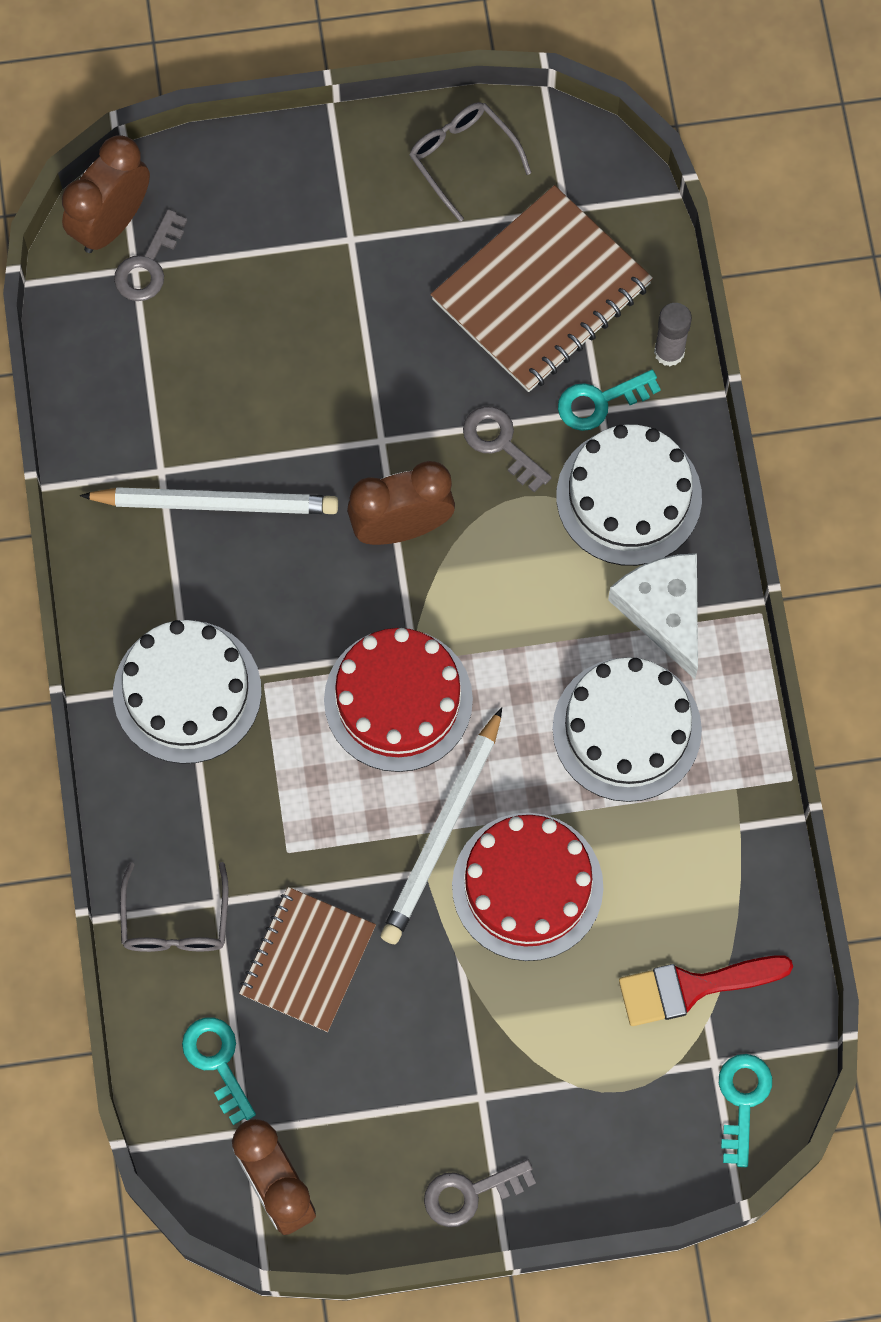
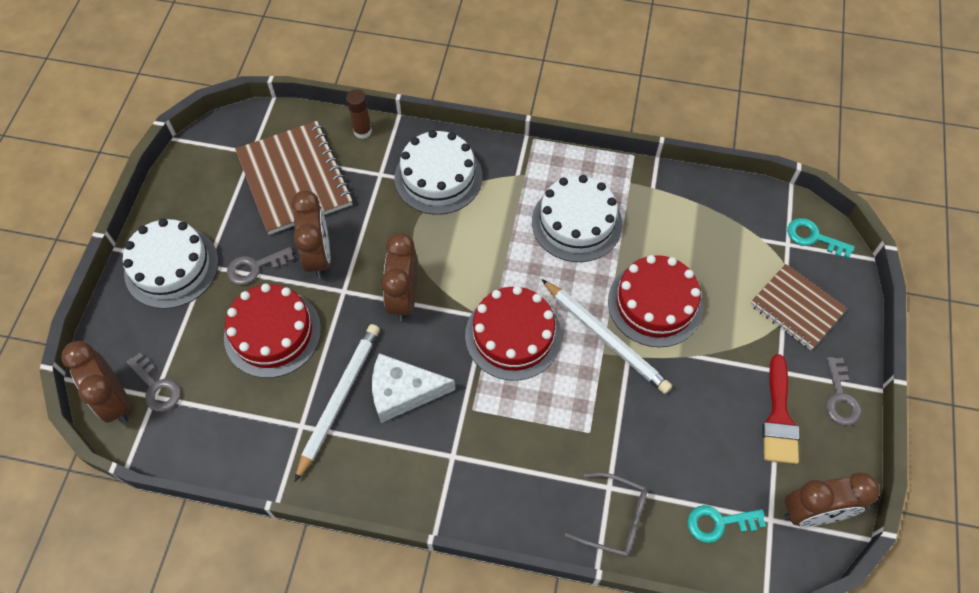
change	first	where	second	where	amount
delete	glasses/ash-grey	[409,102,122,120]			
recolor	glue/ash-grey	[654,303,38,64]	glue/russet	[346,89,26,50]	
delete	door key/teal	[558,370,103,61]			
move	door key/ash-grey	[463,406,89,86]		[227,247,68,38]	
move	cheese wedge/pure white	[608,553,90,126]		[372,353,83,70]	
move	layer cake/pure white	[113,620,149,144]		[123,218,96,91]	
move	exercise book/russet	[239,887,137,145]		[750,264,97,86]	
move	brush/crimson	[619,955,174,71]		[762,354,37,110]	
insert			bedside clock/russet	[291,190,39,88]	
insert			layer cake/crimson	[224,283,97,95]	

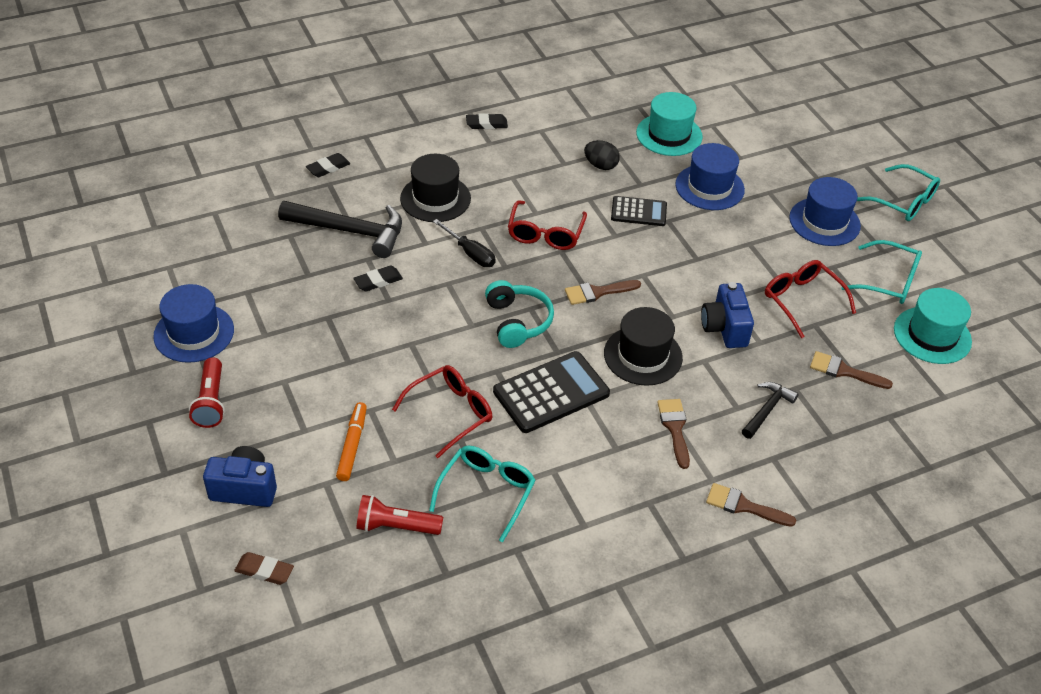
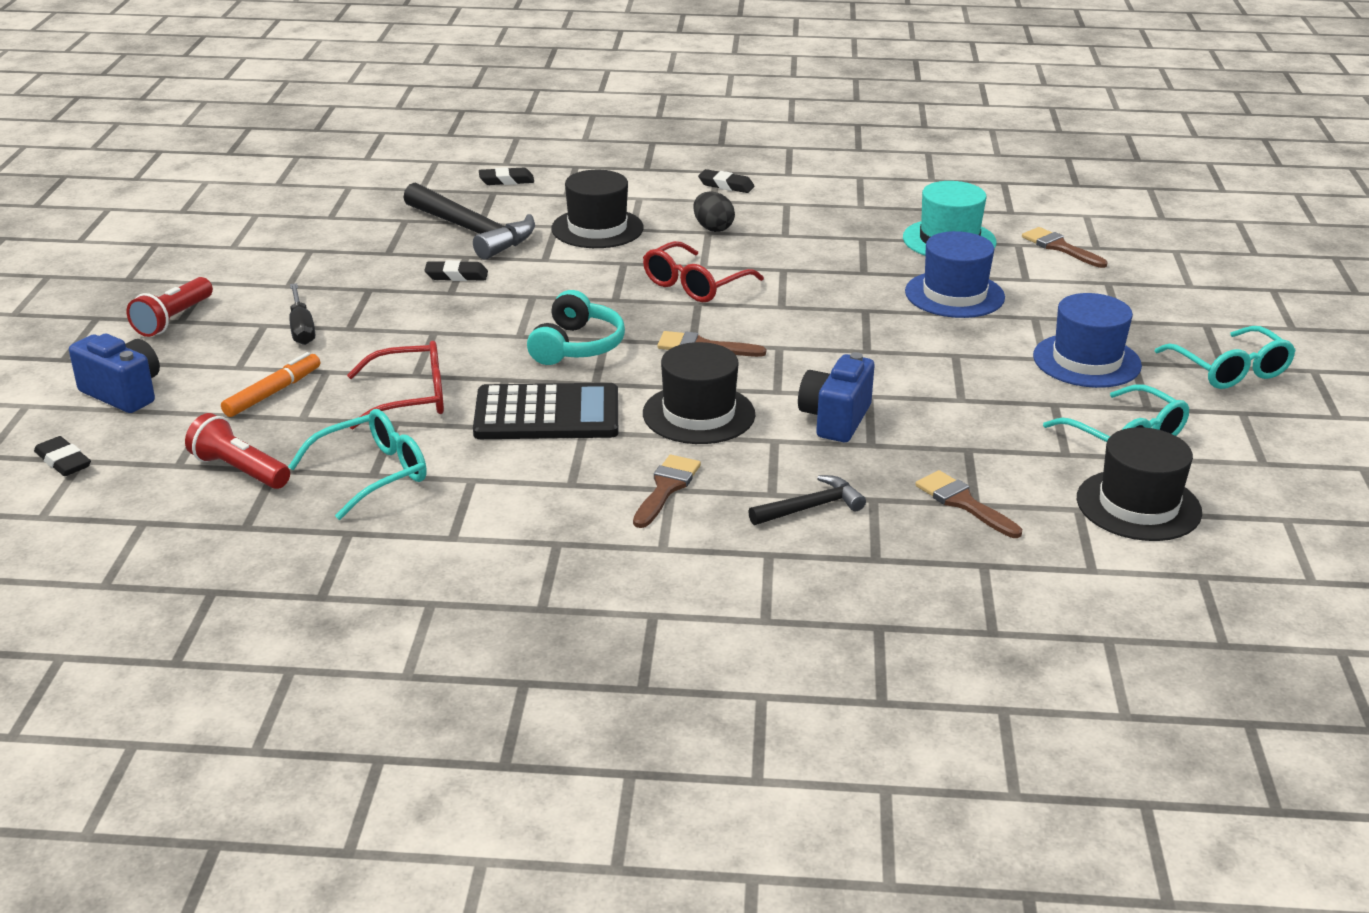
change	first	where	second	where	amount
move	toy egg/ebony	[584,140,36,30]		[693,191,42,41]	
delete	calculator/ebony	[611,196,56,30]			
move	screwdriver/ebony	[433,219,63,48]		[289,283,26,62]	
delete	glasses/crimson	[765,260,91,79]			
delete	hat/cobalt	[153,284,81,79]			
recolor	hat/teal	[894,288,78,76]	hat/ebony	[1077,427,125,114]	
move	brush/russet	[706,483,90,44]		[1022,227,85,41]	
recolor	gum eraser/russet	[234,552,60,33]	gum eraser/ebony	[34,436,57,40]	

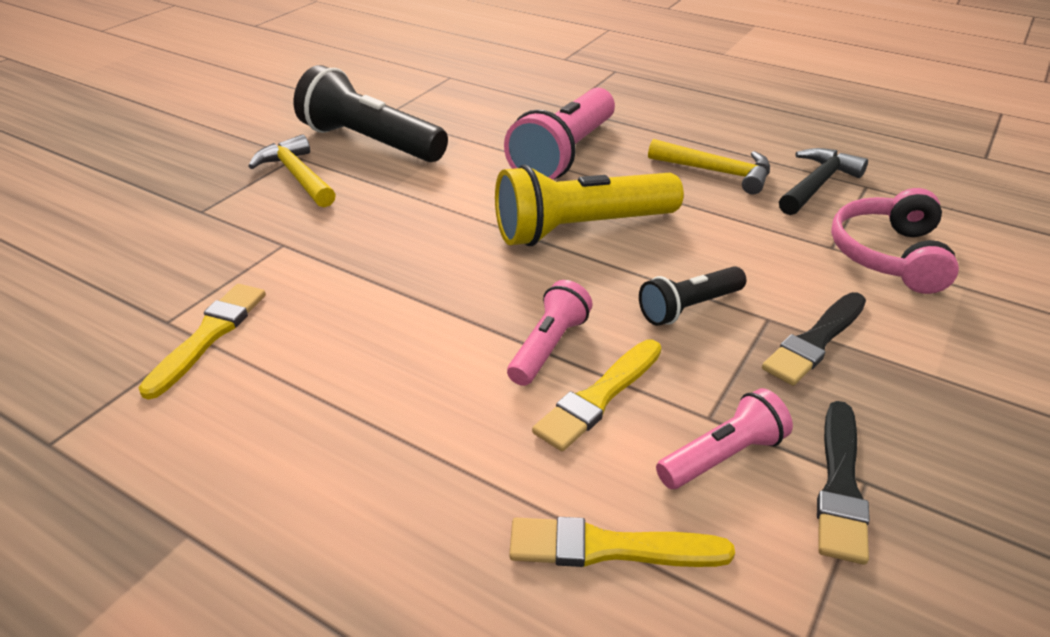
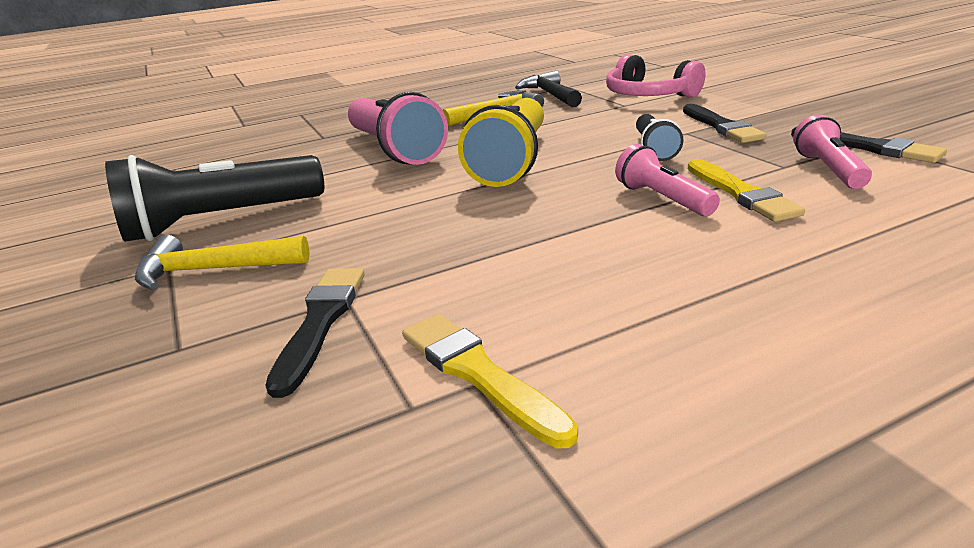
change	first	where	second	where	amount
delete	brush/yellow	[509,517,226,50]			
insert			brush/ebony	[265,268,100,130]	

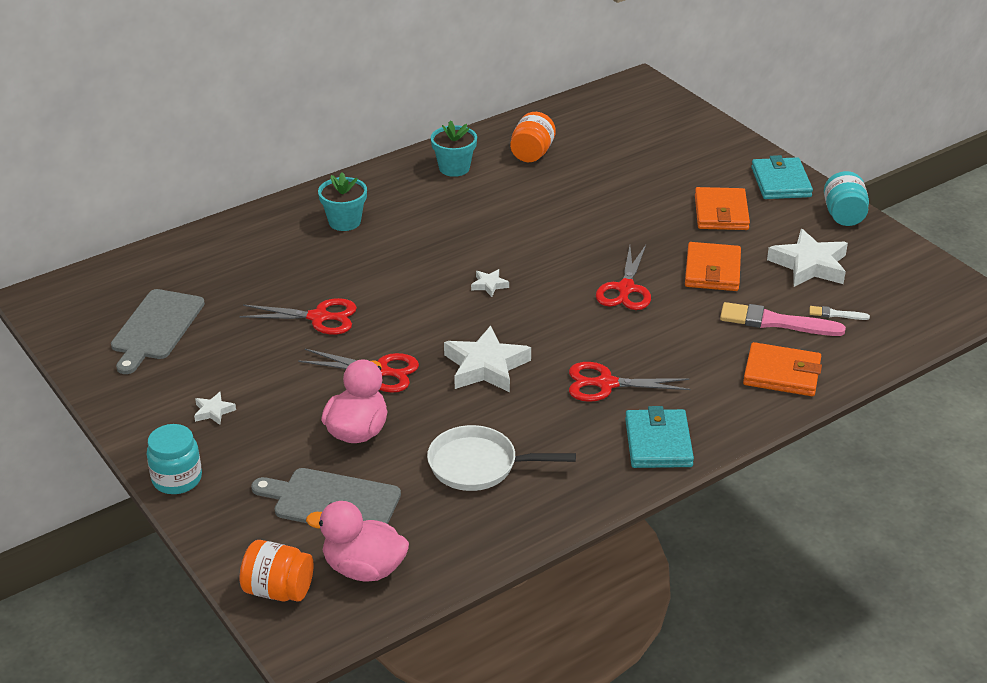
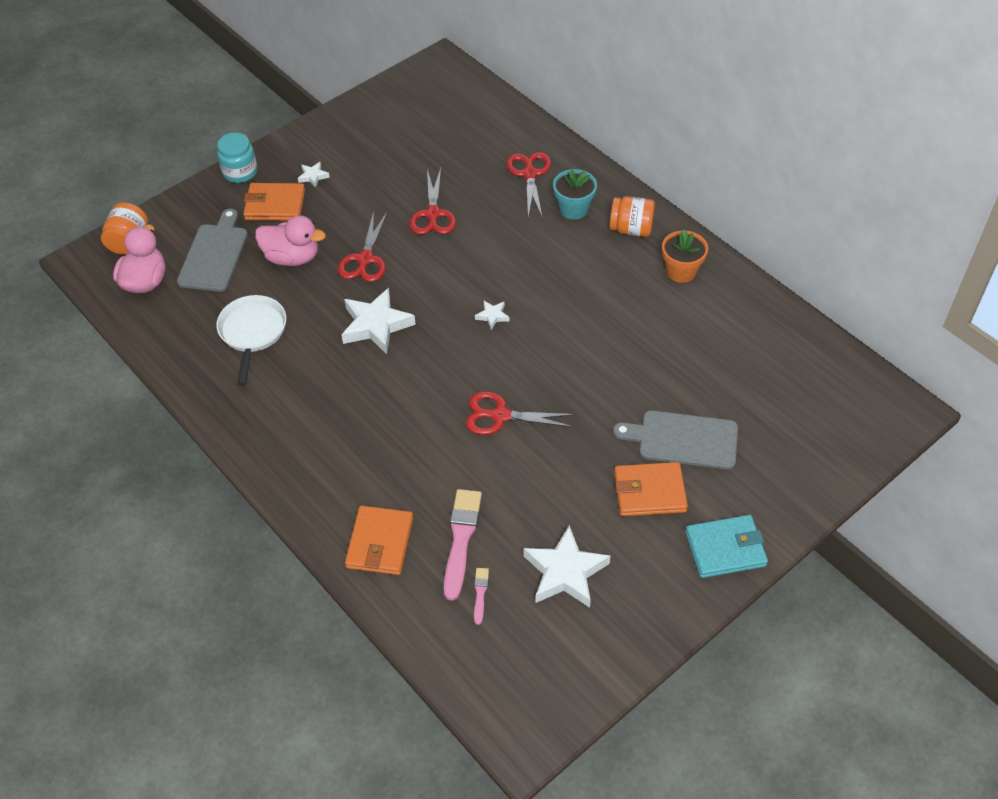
change	first	where	second	where	amount
move	jam jar/bright orange	[510,112,46,50]		[610,196,45,41]	
recolor	flower pot/teal	[431,120,46,57]	flower pot/bright orange	[662,229,46,54]	
delete	jam jar/teal	[824,171,45,55]			
move	billfold/bright orange	[685,242,56,49]		[243,183,62,38]	
move	cutting board/ash-grey	[111,289,94,85]		[613,410,125,59]	
recolor	brush/pure white	[809,306,61,14]	brush/rose-pink	[474,568,15,57]	
move	pair of scissors/crimson	[569,362,122,40]		[506,152,45,65]	
delete	billfold/teal	[625,406,69,62]			

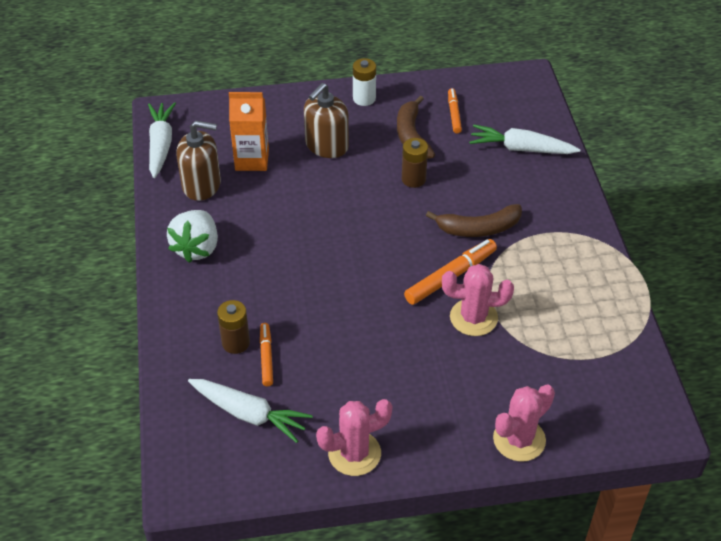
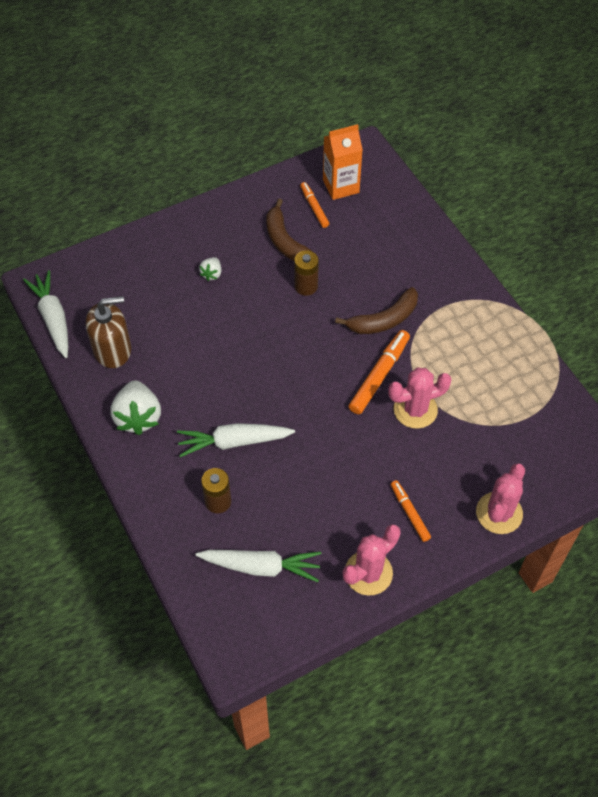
change	first	where	second	where	amount
delete	power cell/pure white	[353,58,23,48]			
replace	pump bottle/russet	[304,83,45,75]	toy strawberry/pure white	[199,257,22,24]	
move	juice carton/bright orange	[229,92,40,79]		[323,124,40,76]	
move	root vegetable/pure white	[469,125,112,29]		[177,423,118,34]	
move	marker pen/bright orange	[260,323,13,63]		[391,480,40,62]	

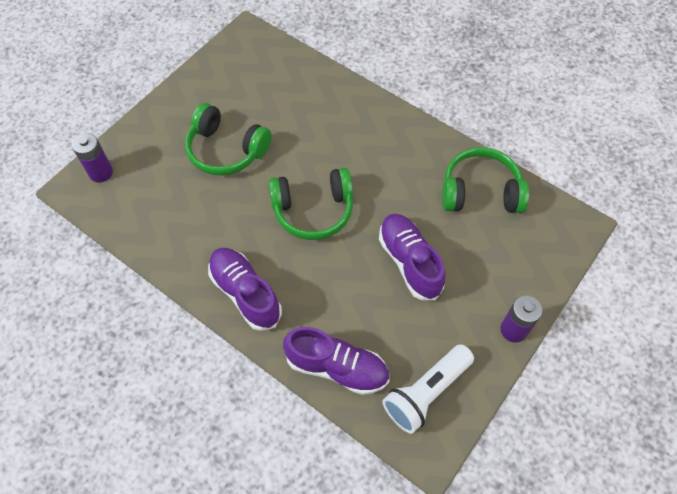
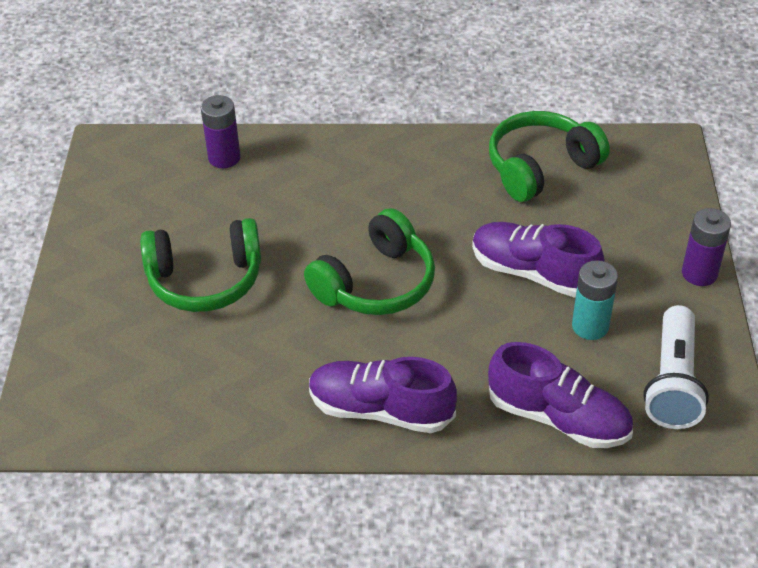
change	first	where	second	where	amount
move	power cell/purple	[72,133,41,50]		[200,95,41,73]	
rotate	lace-up shoe/purple	[283,327,106,68]		[488,342,145,106]	45 degrees clockwise
insert			power cell/teal	[572,260,46,80]	

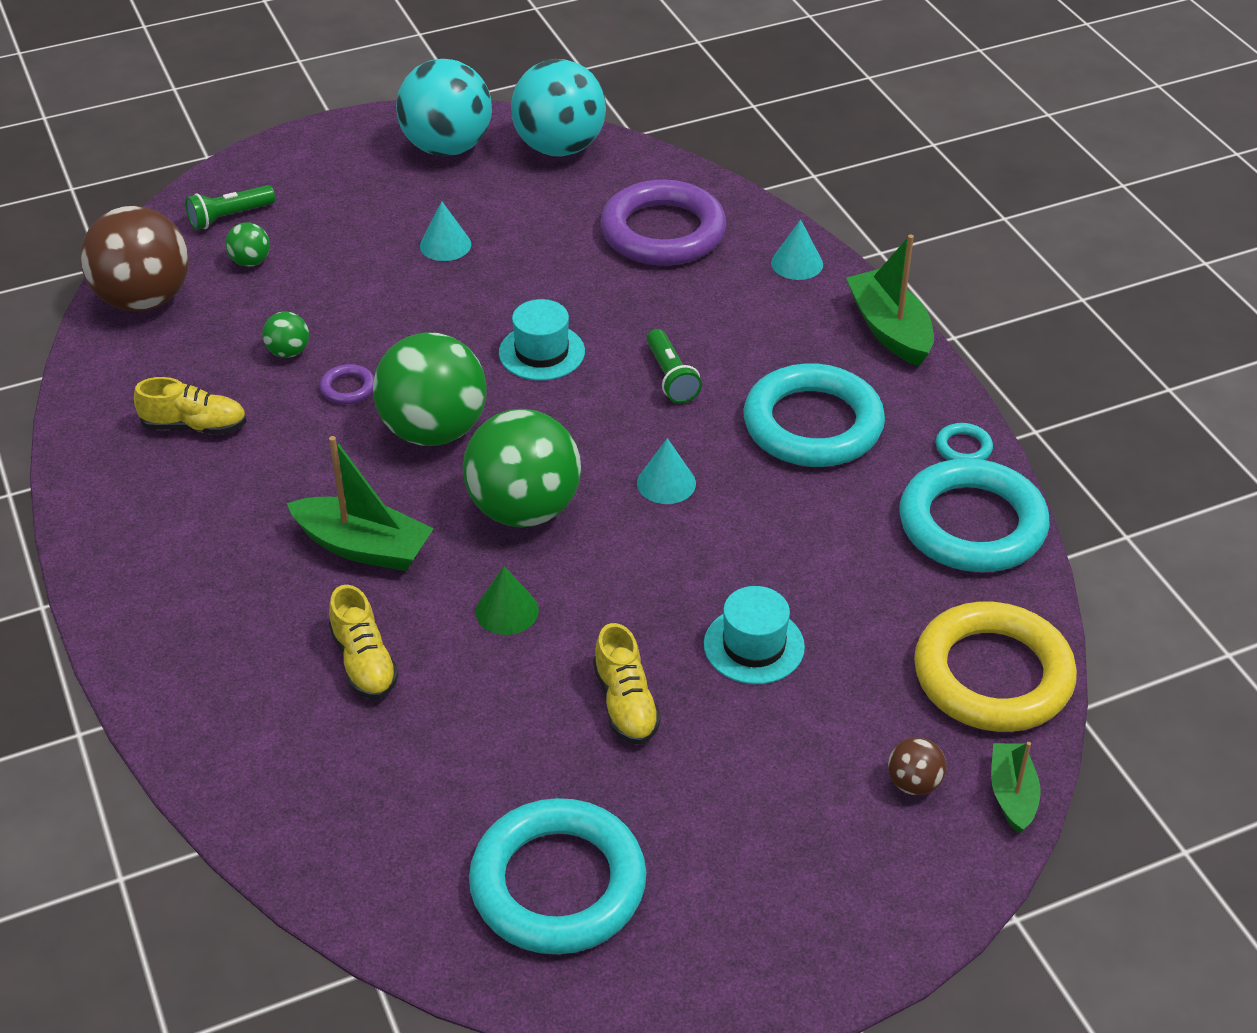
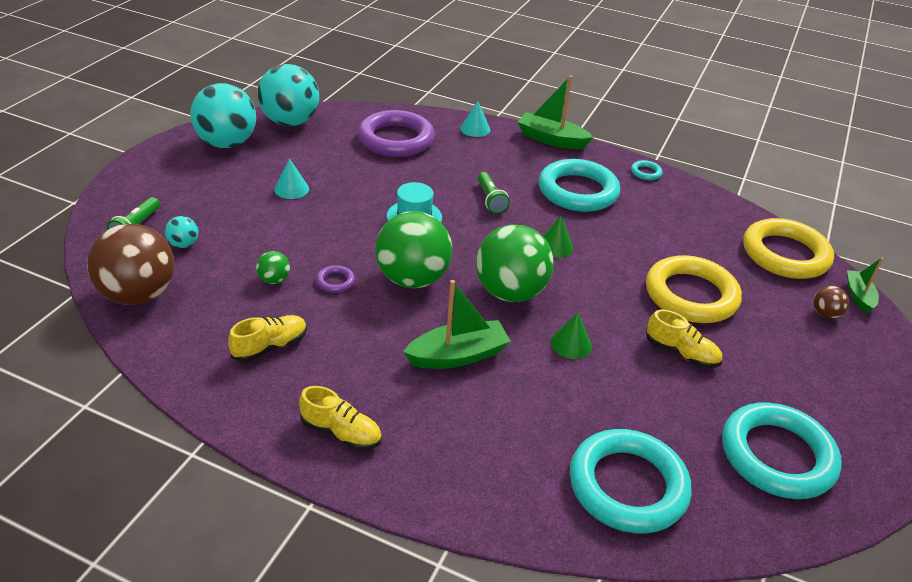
change	first	where	second	where	amount
recolor	sphere/leaf-green	[225,222,45,44]	sphere/teal	[165,216,33,32]	
rotate	flashlight/leaf-green	[647,329,55,74]		[477,172,33,42]	45 degrees clockwise
recolor	cone/teal	[637,438,59,66]	cone/leaf-green	[543,216,31,42]	
move	ring/teal	[900,458,150,114]		[570,429,122,104]	
move	lace-up shoe/yellow	[329,585,70,114]		[299,386,83,64]	
replace	hat/teal	[704,586,101,98]	ring/yellow	[646,255,96,68]	
rotate	sailboat/leaf-green	[991,742,50,92]		[847,257,37,56]	45 degrees clockwise

